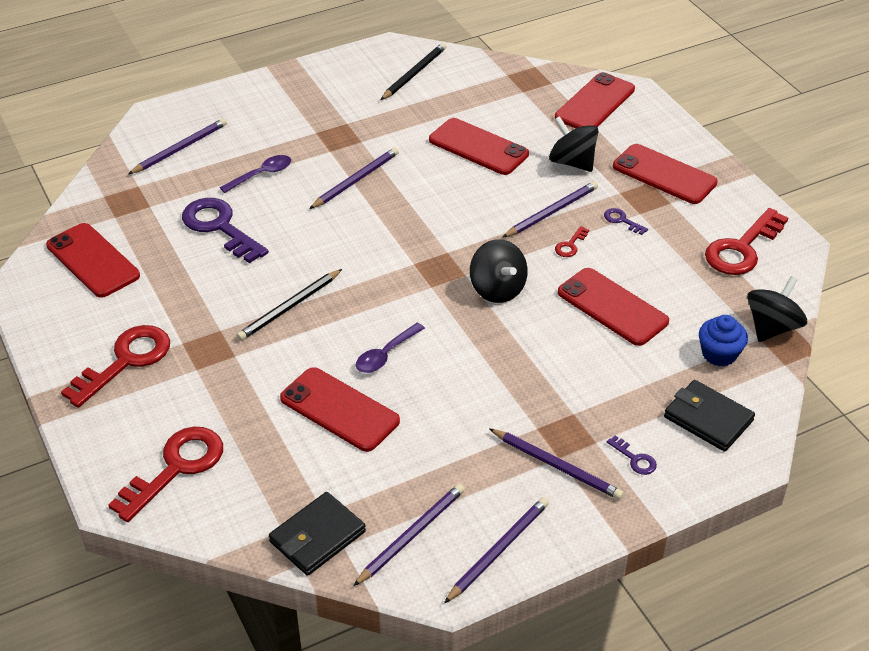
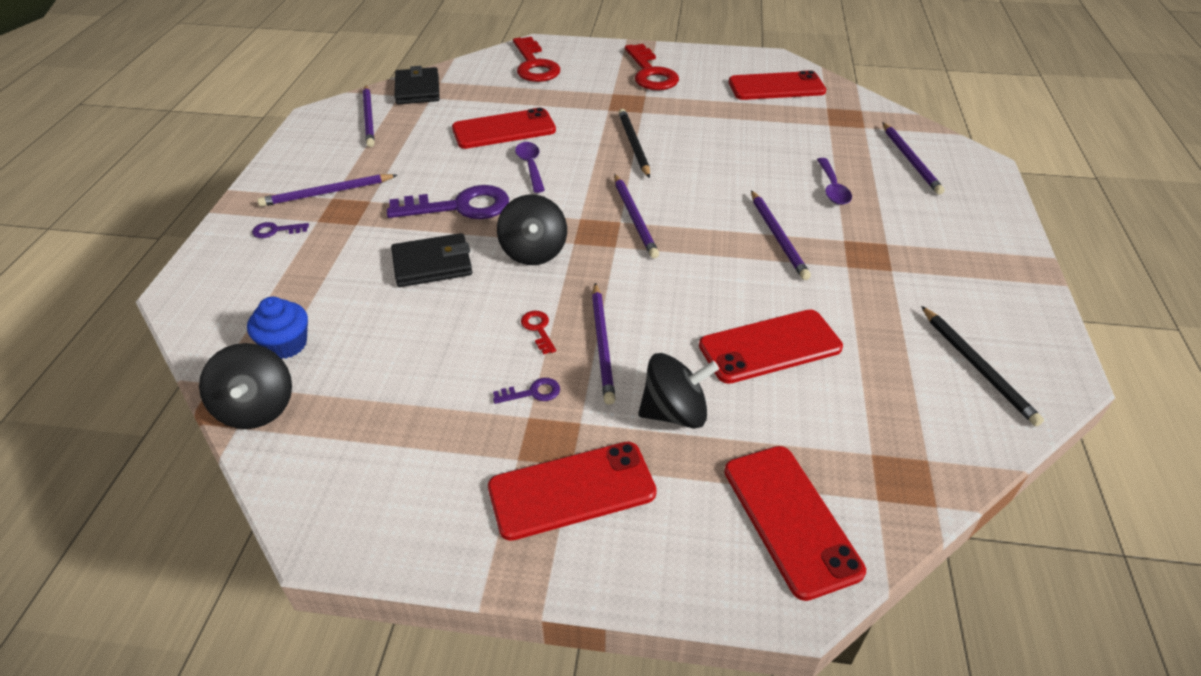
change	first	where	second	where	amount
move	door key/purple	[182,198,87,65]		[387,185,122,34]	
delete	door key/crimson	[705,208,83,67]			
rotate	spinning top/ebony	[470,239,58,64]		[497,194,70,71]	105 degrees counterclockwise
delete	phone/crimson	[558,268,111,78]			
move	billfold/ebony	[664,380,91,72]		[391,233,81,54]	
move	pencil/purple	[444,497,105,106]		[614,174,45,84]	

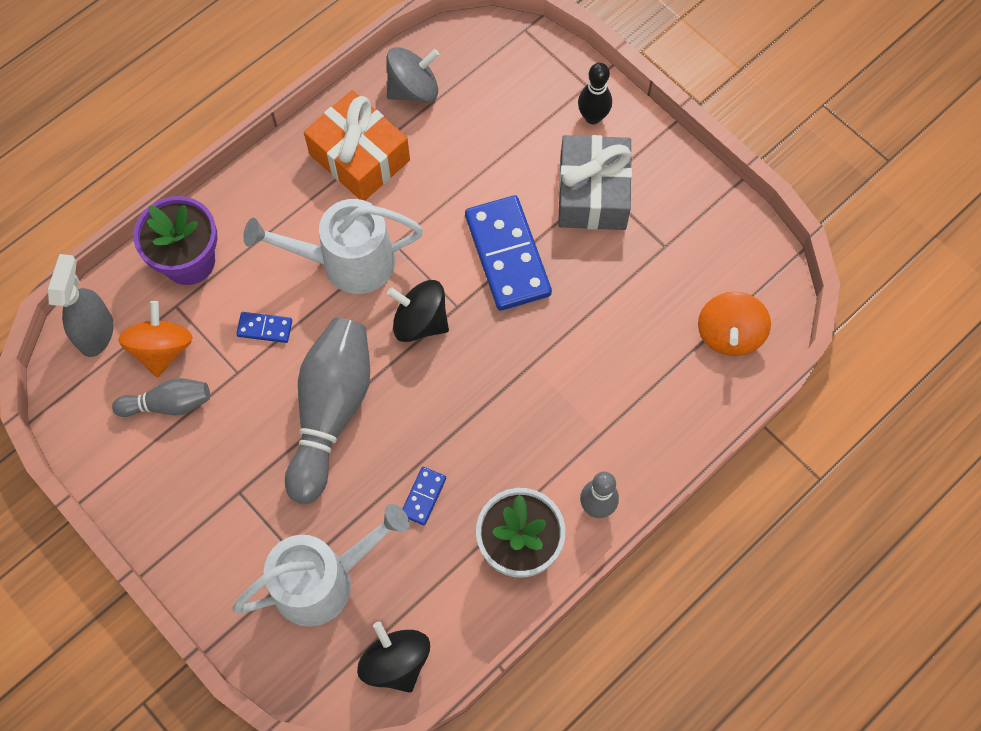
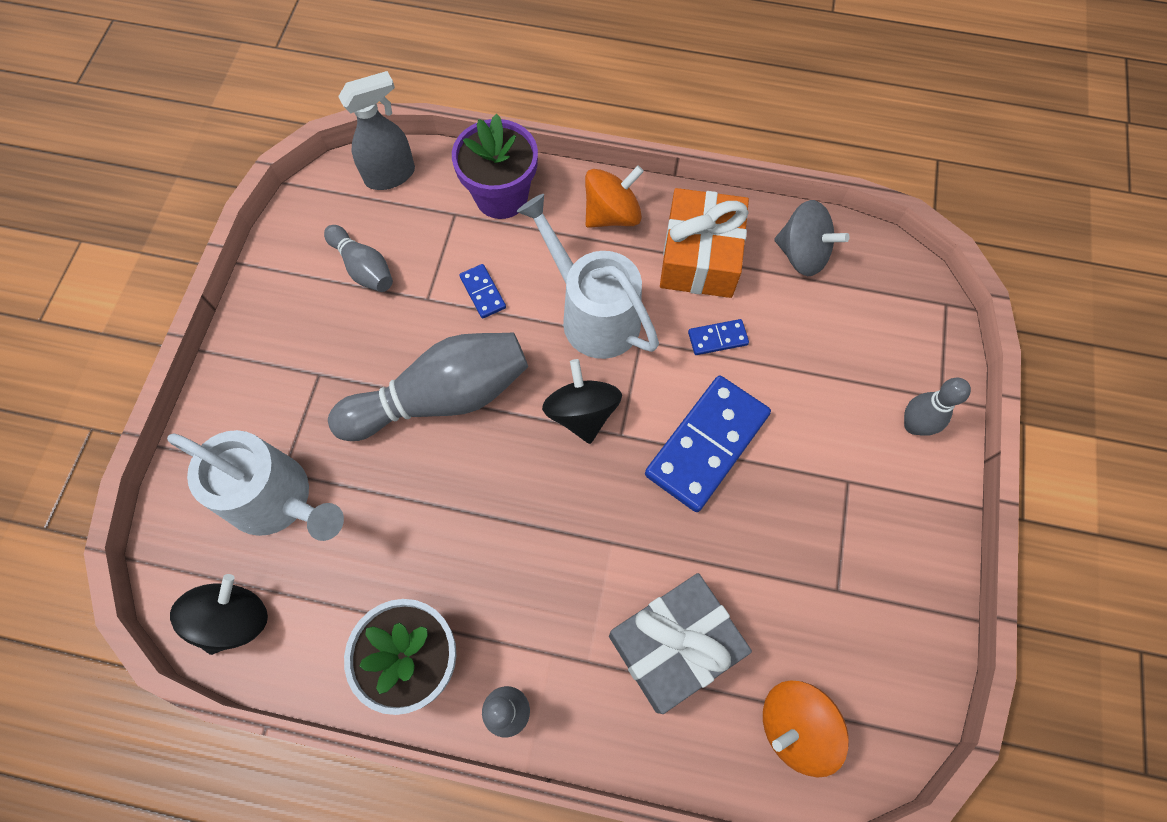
change	first	where	second	where	amount
recolor	tenpin/ebony	[578,63,34,61]	tenpin/ash-grey	[904,378,67,58]	
move	wrapped gift/ash-grey	[558,135,74,95]		[609,573,143,141]	
move	spinning top/bright orange	[118,301,75,76]		[585,166,59,62]	
move	domino tile/cobalt	[402,467,44,58]		[688,319,61,36]	

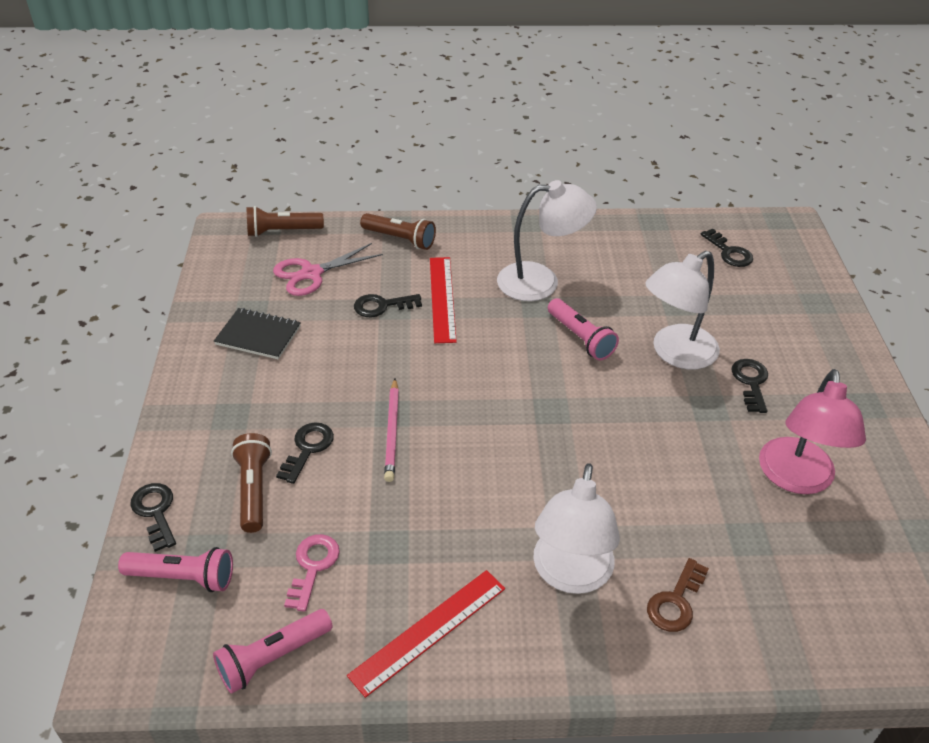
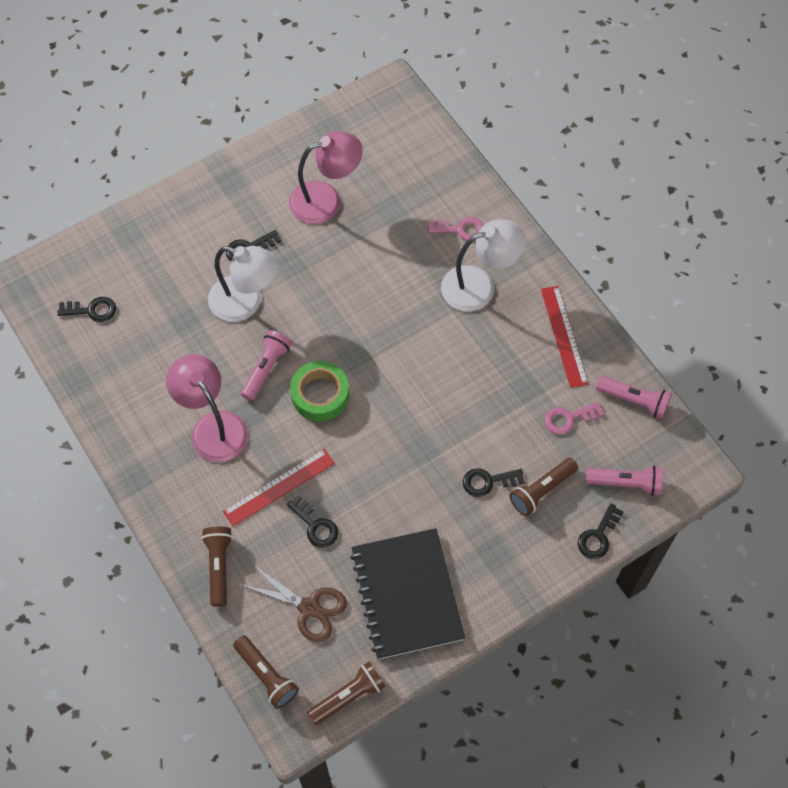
change	first	where	second	where	amount
recolor	desk lamp/pure white	[497,180,100,121]	desk lamp/rose-pink	[166,354,82,108]	
rotate	door key/ebony	[701,229,52,38]		[57,297,59,25]	60 degrees clockwise
recolor	pair of scissors/rose-pink	[273,243,110,53]	pair of scissors/russet	[241,565,106,77]	
resize	exercise book/ebony	[214,308,87,51]		[350,528,115,132]	x1.85
delete	pencil/rose-pink	[384,378,15,104]			
rotate	flashlight/rose-pink	[118,547,115,45]		[586,466,76,30]	120 degrees clockwise
recolor	door key/russet	[647,558,62,74]	door key/rose-pink	[428,217,56,24]	
rotate	measuring stick/crimson	[347,570,158,128]		[541,286,47,102]	60 degrees clockwise
insert			sticky tape/leaf-green	[290,361,59,61]	
insert			flashlight/russet	[307,661,79,64]	

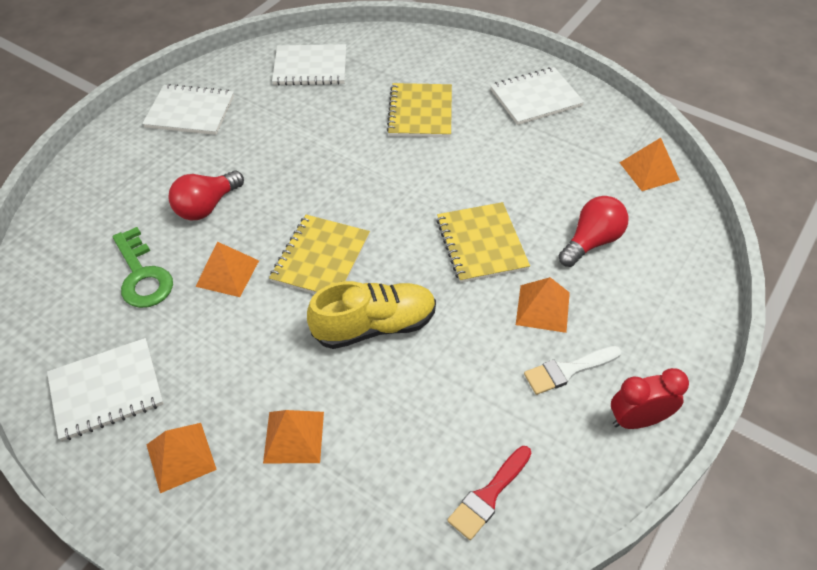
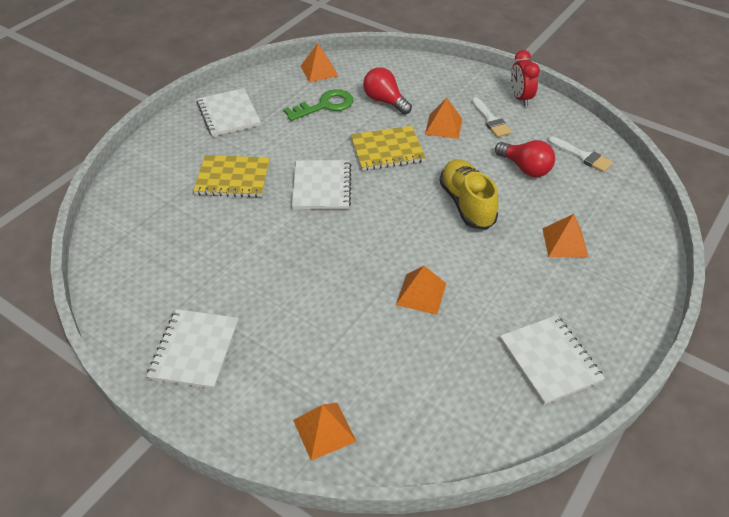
change	first	where	second	where	amount
move	exercise book/pure white	[272,44,74,42]		[292,160,59,49]	
move	light bulb/crimson	[168,170,76,50]		[495,140,60,37]	
delete	exercise book/yellow	[269,215,101,79]			
move	door key/leaf-green	[113,227,60,81]		[283,89,70,32]	
move	solid pyramid/bright orange	[147,423,70,70]		[293,403,64,58]	
recolor	brush/crimson	[447,446,84,94]	brush/pure white	[548,137,65,35]	

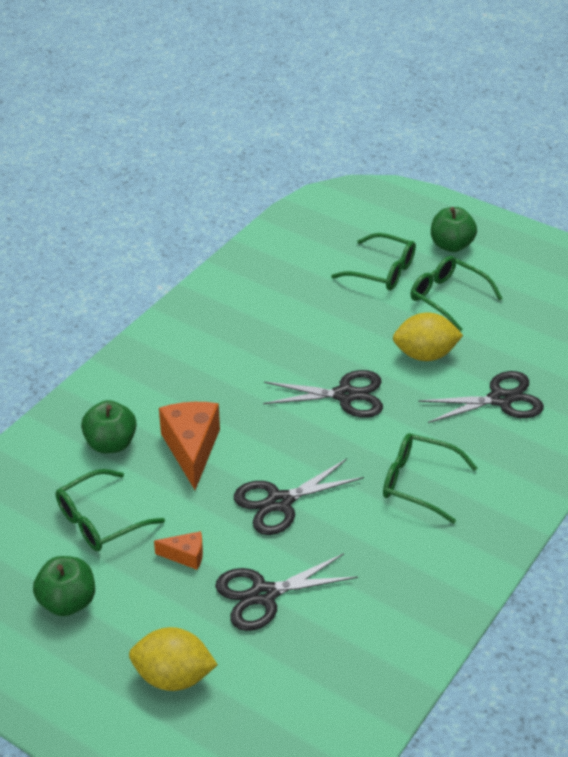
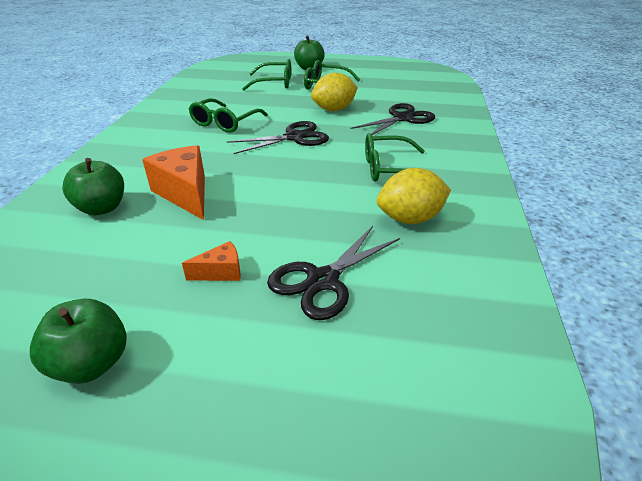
change	first	where	second	where	amount
delete	pair of scissors/ebony	[234,459,130,76]			
move	glasses/leaf-green	[56,469,109,82]		[189,98,79,35]	
move	lemon/yellow	[129,627,89,64]		[377,168,74,56]	

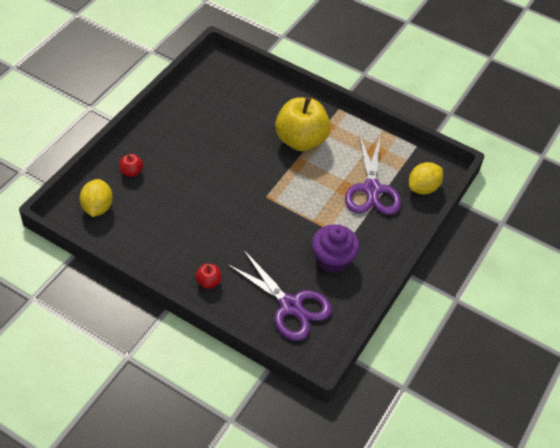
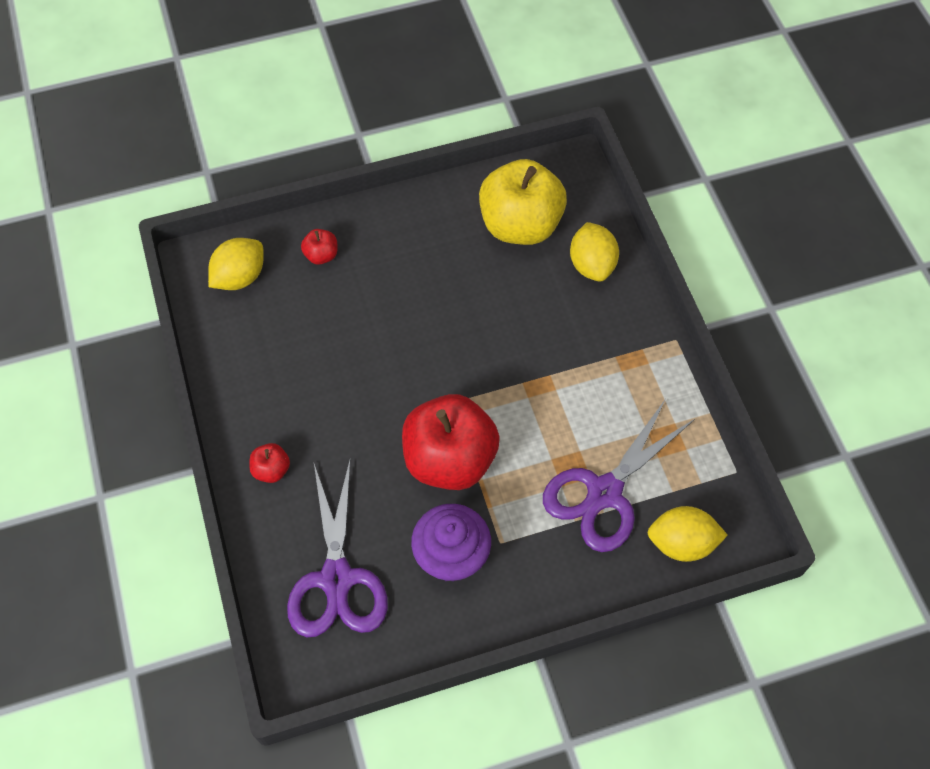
change	first	where	second	where	amount
move	apple/yellow	[275,97,56,54]		[479,159,88,86]	
insert			lemon/yellow	[570,222,49,60]	
insert			apple/crimson	[402,394,98,96]	

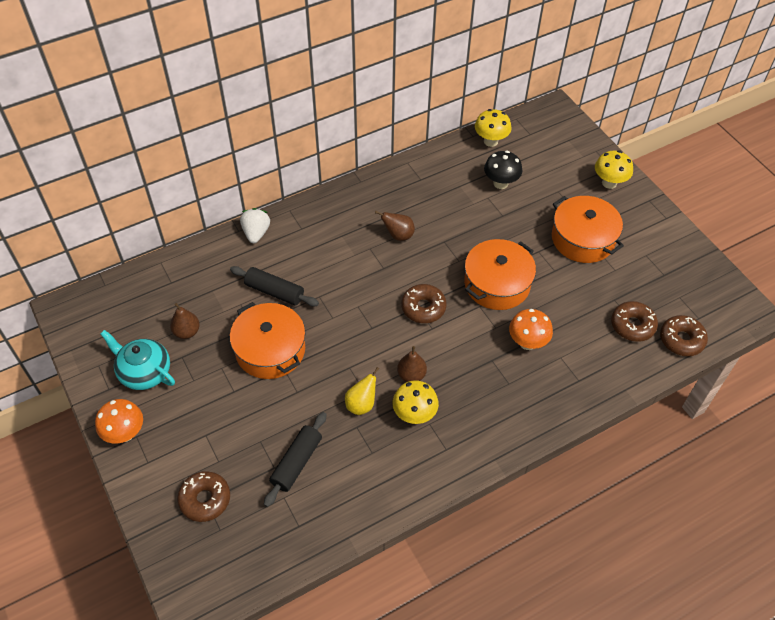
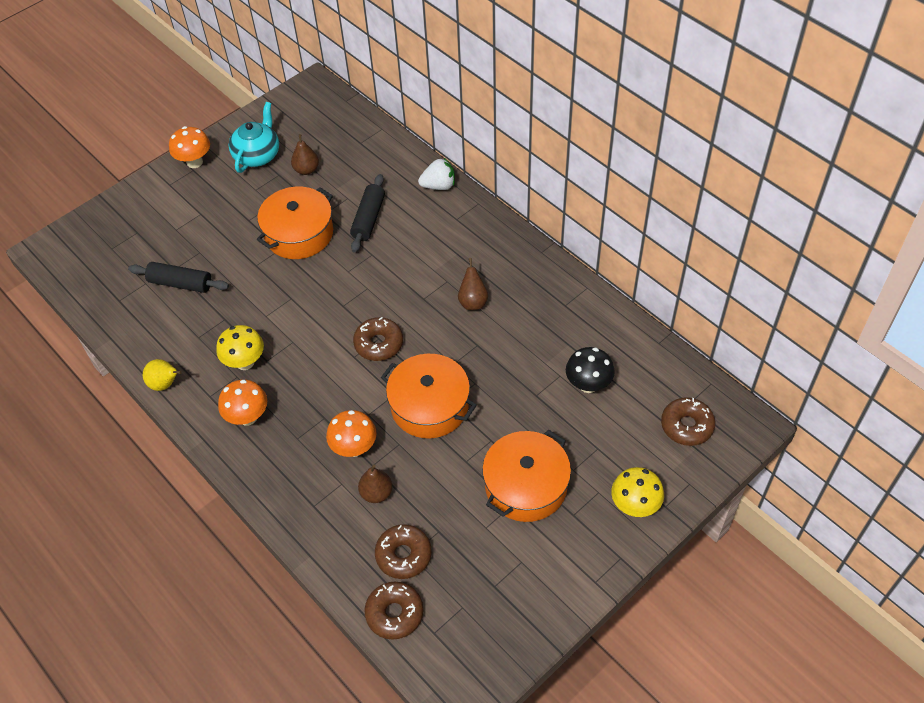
change	first	where	second	where	amount
delete	mushroom/yellow	[475,109,36,38]			
move	pear fruit/russet	[397,346,30,36]		[358,464,34,39]	
move	pear fruit/yellow	[345,367,34,48]		[143,359,39,32]	
move	glazed donut/russet	[177,471,53,51]		[661,397,54,49]	
insert			mushroom/bright orange	[218,380,49,46]	

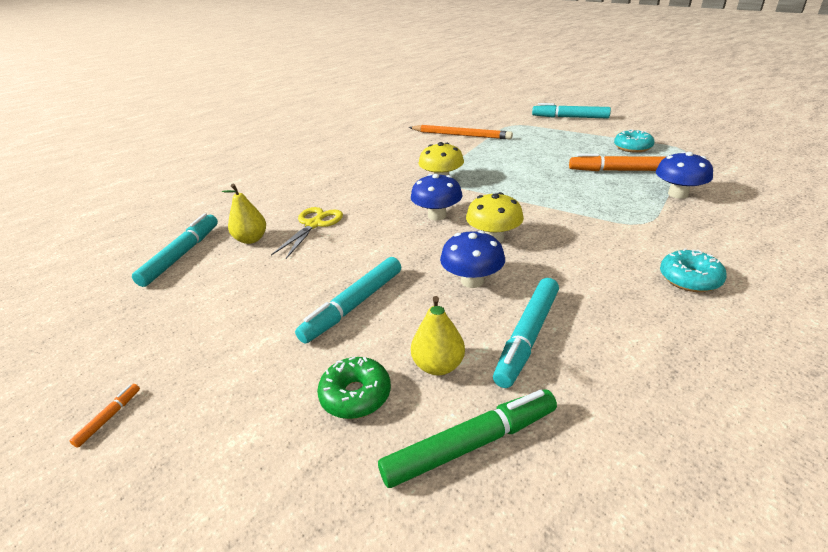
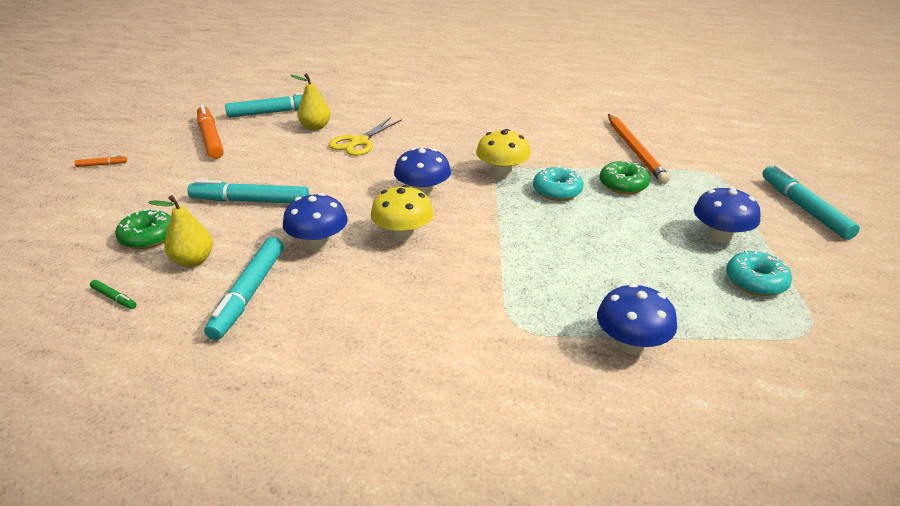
change	first	where	second	where	amount
move	marker pen/bright orange	[569,154,98,17]		[197,105,27,54]	
rotate	pair of scissors/yellow	[271,207,72,52]		[329,117,73,39]	135 degrees clockwise
move	glazed donut/teal	[660,248,67,44]		[533,166,50,35]	
rotate	marker pen/teal	[493,278,66,110]		[204,237,80,103]	75 degrees counterclockwise
resize	marker pen/leaf-green	[378,389,179,99]		[90,280,47,29]	x0.44
insert			glazed donut/leaf-green	[600,161,50,33]	
insert			mushroom/cobalt	[694,187,66,57]	

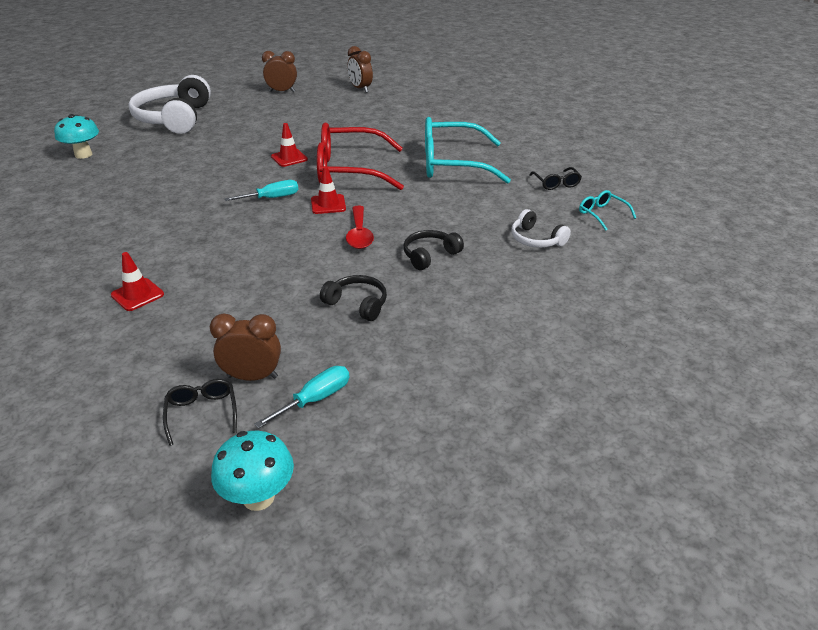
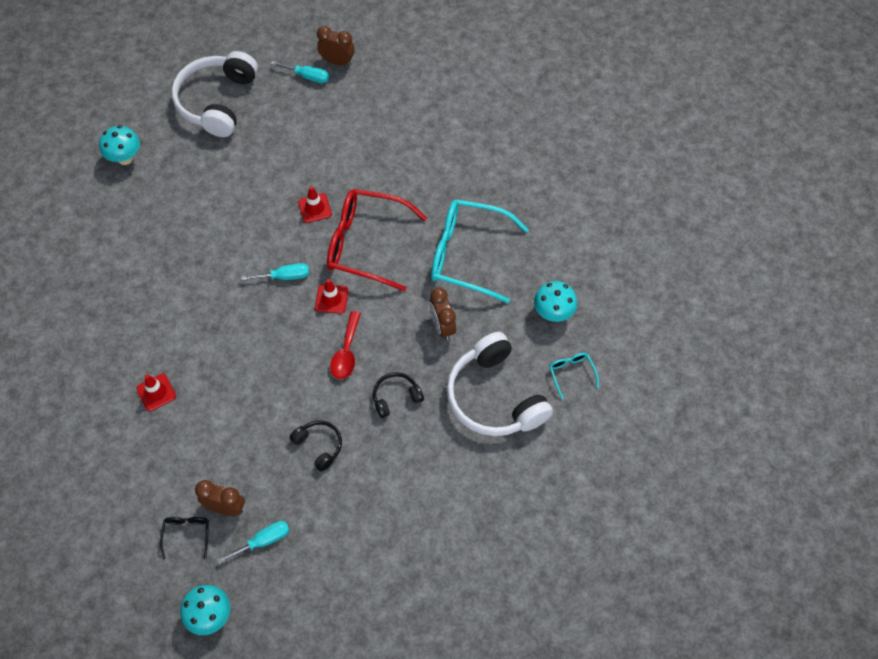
change	first	where	second	where	amount
move	bedside clock/russet	[348,46,25,46]		[429,288,27,52]	
replace	glasses/ebony	[529,167,53,23]	mushroom/teal	[534,281,43,41]	
resize	over-ear headphones/pure white	[511,209,60,39]		[447,332,106,104]	x2.10
insert			screwdriver/teal	[271,61,58,22]	

